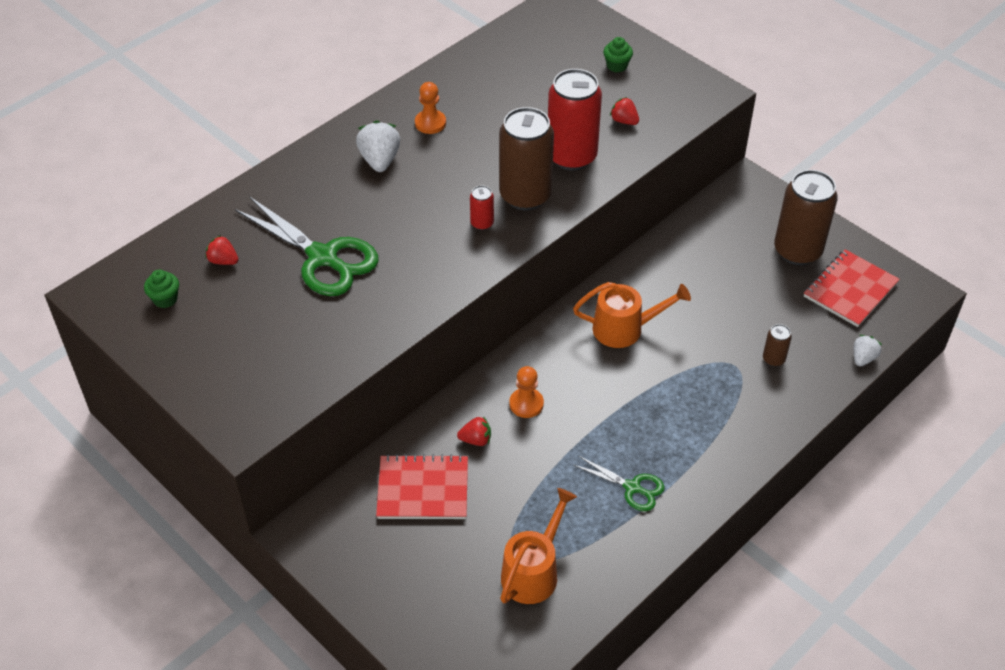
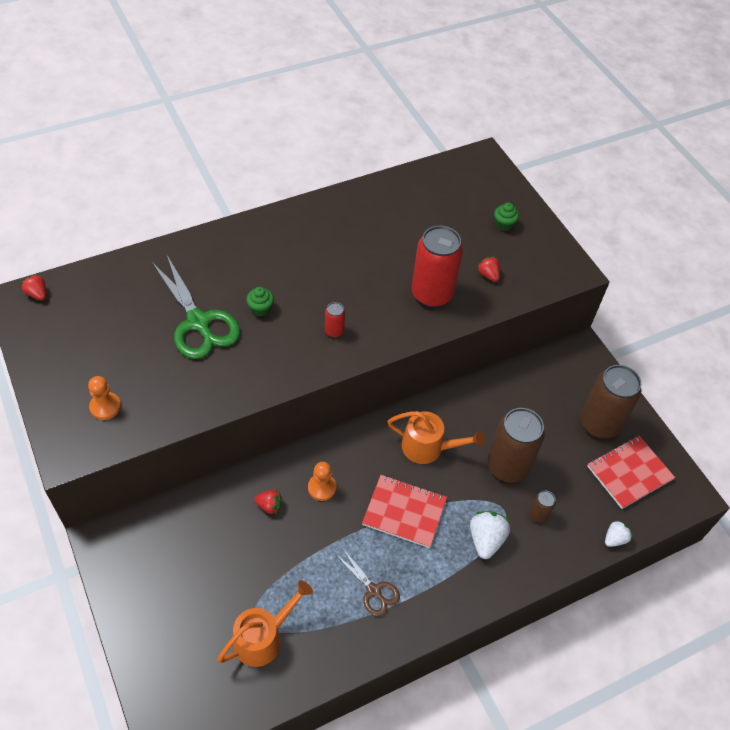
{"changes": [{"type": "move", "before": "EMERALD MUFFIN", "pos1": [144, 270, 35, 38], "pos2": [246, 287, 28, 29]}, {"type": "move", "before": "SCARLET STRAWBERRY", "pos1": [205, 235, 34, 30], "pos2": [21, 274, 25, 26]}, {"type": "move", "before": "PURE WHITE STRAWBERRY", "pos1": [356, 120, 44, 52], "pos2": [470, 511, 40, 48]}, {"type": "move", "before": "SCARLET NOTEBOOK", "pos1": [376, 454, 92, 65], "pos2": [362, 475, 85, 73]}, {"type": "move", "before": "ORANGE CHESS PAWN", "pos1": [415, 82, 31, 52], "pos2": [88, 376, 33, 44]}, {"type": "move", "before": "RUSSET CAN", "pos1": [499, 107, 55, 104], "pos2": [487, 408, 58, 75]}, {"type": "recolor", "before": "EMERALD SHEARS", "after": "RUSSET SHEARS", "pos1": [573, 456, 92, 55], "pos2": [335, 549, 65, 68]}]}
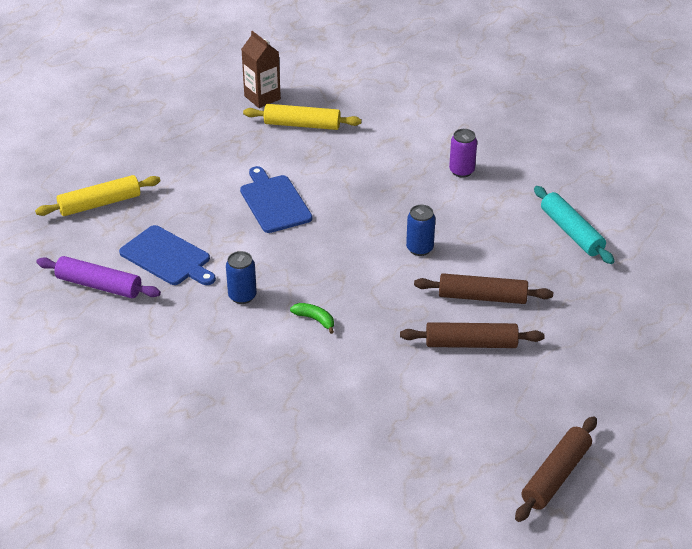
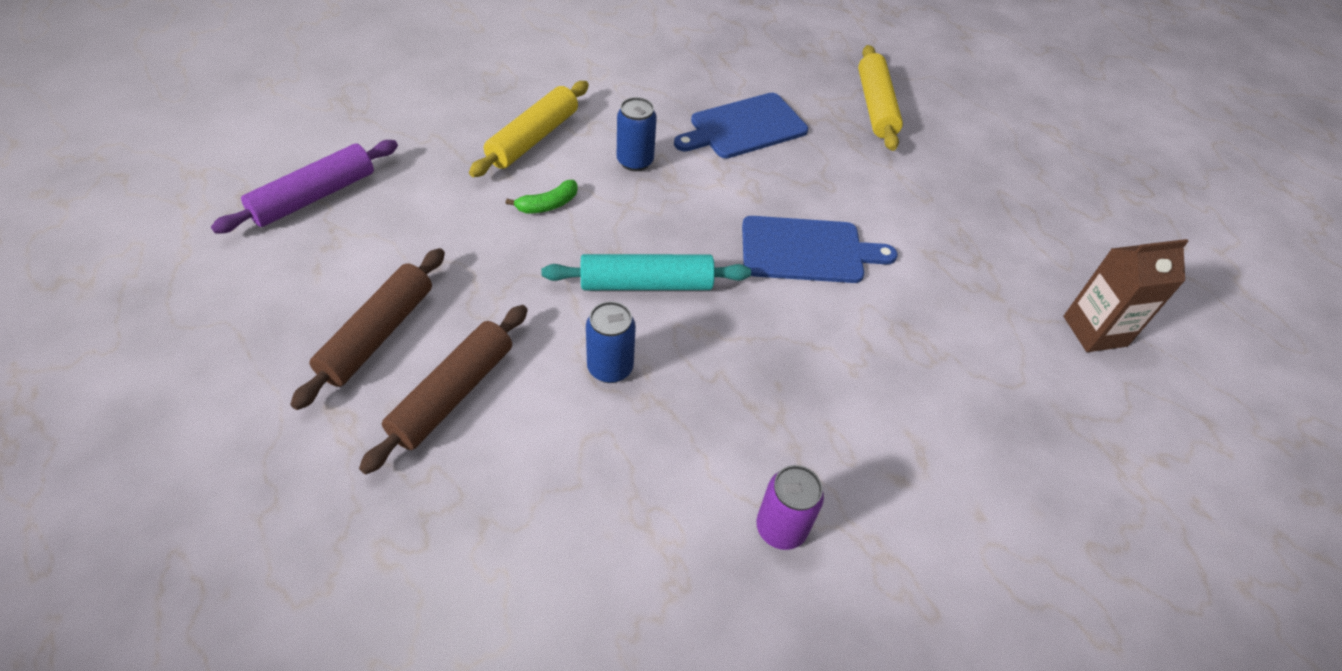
{"changes": [{"type": "delete", "before": "RUSSET ROLLING PIN", "pos1": [515, 416, 82, 106]}, {"type": "move", "before": "PURPLE ROLLING PIN", "pos1": [36, 256, 125, 42], "pos2": [211, 140, 187, 94]}, {"type": "move", "before": "YELLOW ROLLING PIN", "pos1": [243, 104, 119, 26], "pos2": [469, 81, 120, 96]}, {"type": "move", "before": "TEAL ROLLING PIN", "pos1": [534, 186, 80, 78], "pos2": [541, 254, 210, 36]}]}
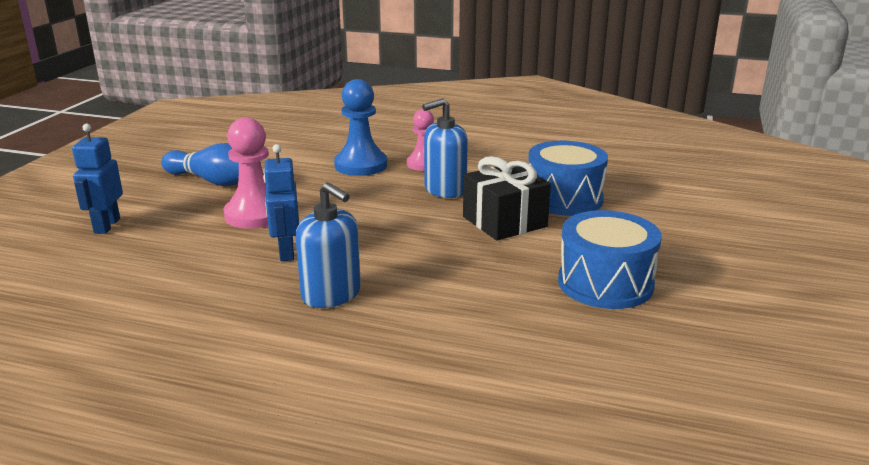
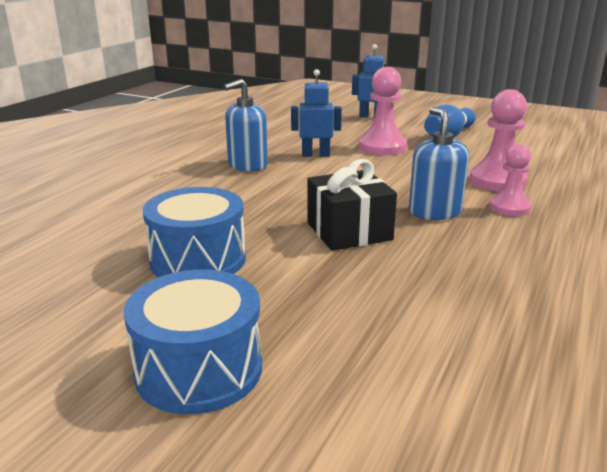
{"changes": [{"type": "move", "before": "COBALT SNARE DRUM", "pos1": [528, 141, 80, 75], "pos2": [124, 269, 138, 145]}, {"type": "recolor", "before": "COBALT CHESS PAWN", "after": "ROSY CHESS PAWN", "pos1": [334, 79, 53, 97], "pos2": [469, 89, 59, 102]}]}
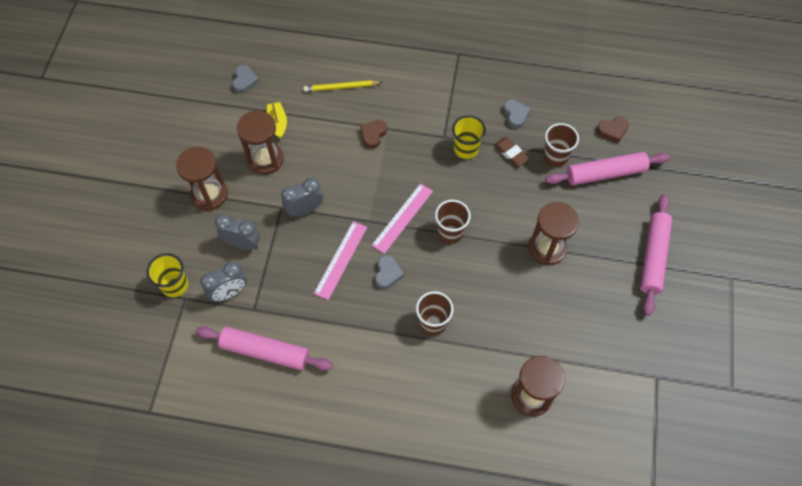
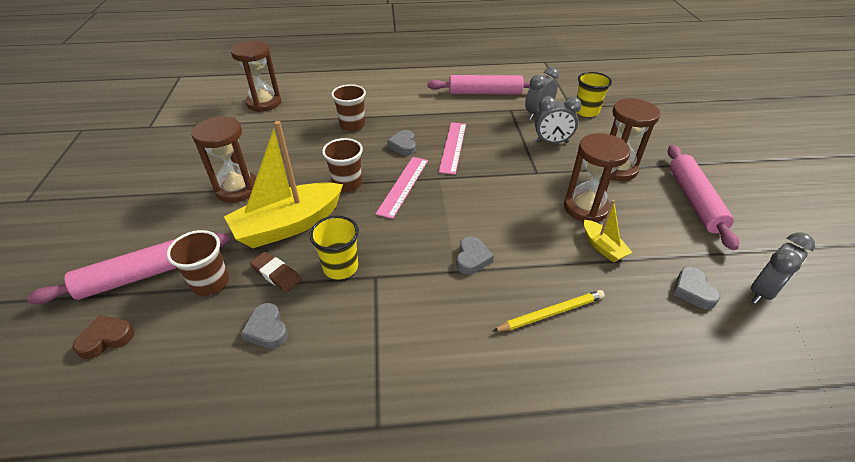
{"changes": [{"type": "insert", "after": "YELLOW TOY BOAT", "pos2": [224, 121, 119, 127]}, {"type": "move", "before": "ASH-GREY BEDSIDE CLOCK", "pos1": [281, 177, 42, 40], "pos2": [751, 232, 64, 72]}, {"type": "move", "before": "ROSY ROLLING PIN", "pos1": [640, 194, 32, 122], "pos2": [668, 145, 71, 105]}, {"type": "recolor", "before": "RUSSET LOVE HEART", "after": "ASH-GREY LOVE HEART", "pos1": [360, 120, 27, 29], "pos2": [456, 236, 38, 39]}]}
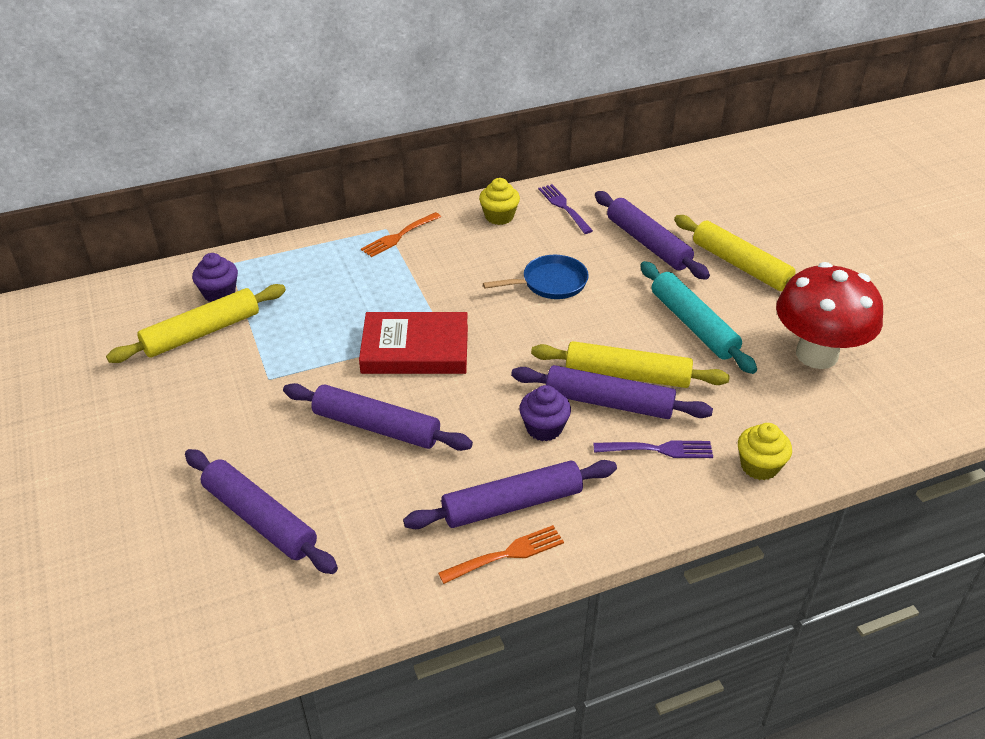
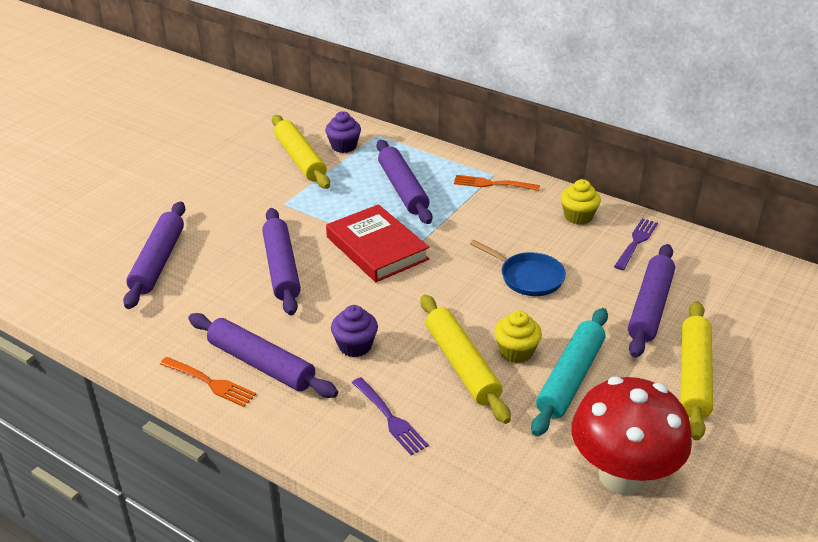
{"changes": [{"type": "move", "before": "PURPLE ROLLING PIN", "pos1": [511, 365, 202, 54], "pos2": [377, 140, 55, 84]}, {"type": "move", "before": "YELLOW MUFFIN", "pos1": [738, 423, 54, 57], "pos2": [494, 311, 48, 52]}, {"type": "rotate", "before": "YELLOW ROLLING PIN", "pos1": [106, 284, 180, 79], "pos2": [272, 115, 58, 74], "turn": 45}]}
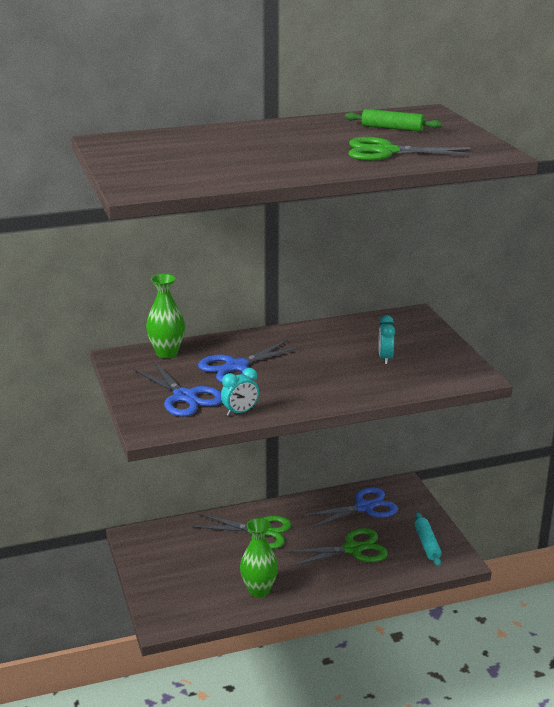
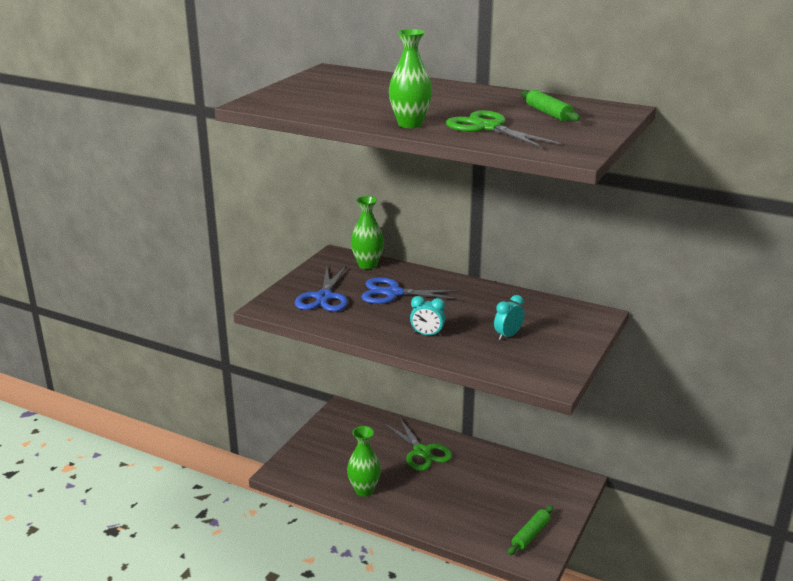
{"changes": [{"type": "delete", "before": "EMERALD SHEARS", "pos1": [284, 528, 104, 39]}, {"type": "delete", "before": "COBALT SHEARS", "pos1": [302, 487, 96, 41]}, {"type": "insert", "after": "EMERALD VASE", "pos2": [389, 29, 43, 99]}, {"type": "move", "before": "TEAL BEDSIDE CLOCK", "pos1": [221, 368, 38, 48], "pos2": [410, 296, 35, 41]}, {"type": "recolor", "before": "TEAL ROLLING PIN", "after": "EMERALD ROLLING PIN", "pos1": [414, 512, 28, 55], "pos2": [508, 505, 46, 50]}]}
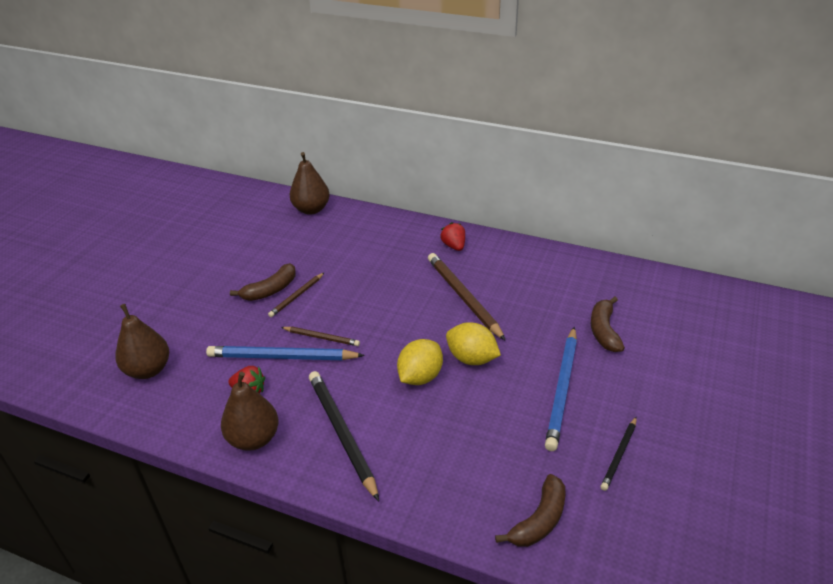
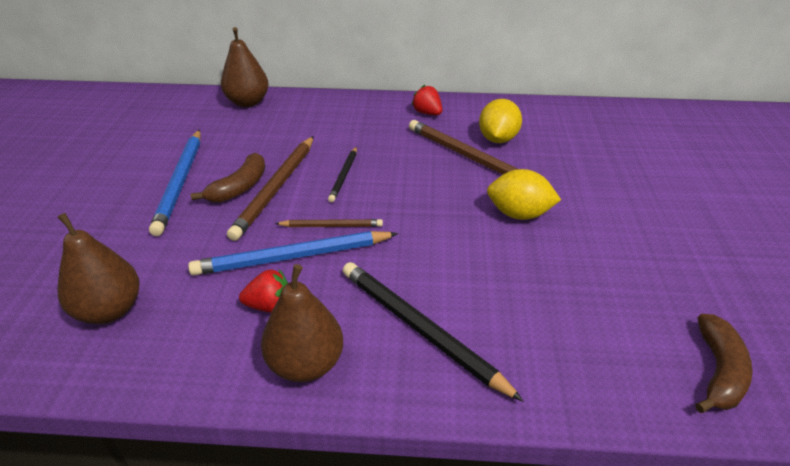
{"changes": [{"type": "delete", "before": "RUSSET TOY BANANA", "pos1": [591, 296, 34, 56]}, {"type": "move", "before": "YELLOW CITRUS FRUIT", "pos1": [397, 339, 46, 46], "pos2": [479, 99, 43, 44]}, {"type": "move", "before": "COBALT WOODEN PENCIL", "pos1": [545, 327, 32, 124], "pos2": [149, 130, 51, 106]}, {"type": "move", "before": "EBONY WOODEN PENCIL", "pos1": [600, 417, 37, 74], "pos2": [328, 147, 29, 55]}, {"type": "resize", "before": "RUSSET WOODEN PENCIL", "pos1": [268, 273, 56, 44], "pos2": [227, 136, 87, 105], "scale": 1.82}]}
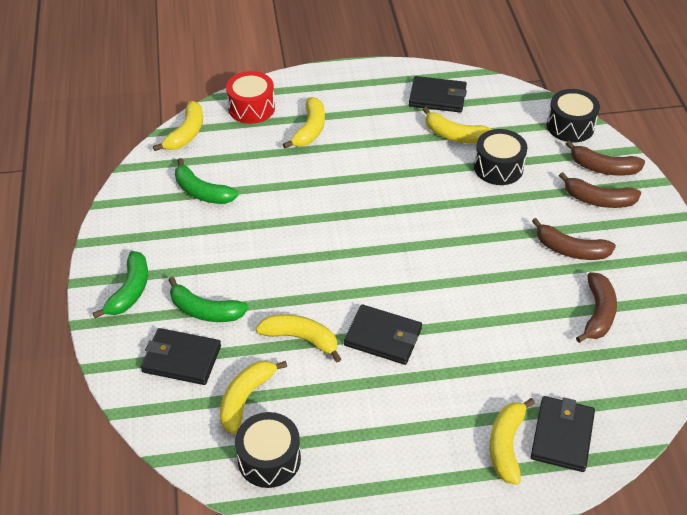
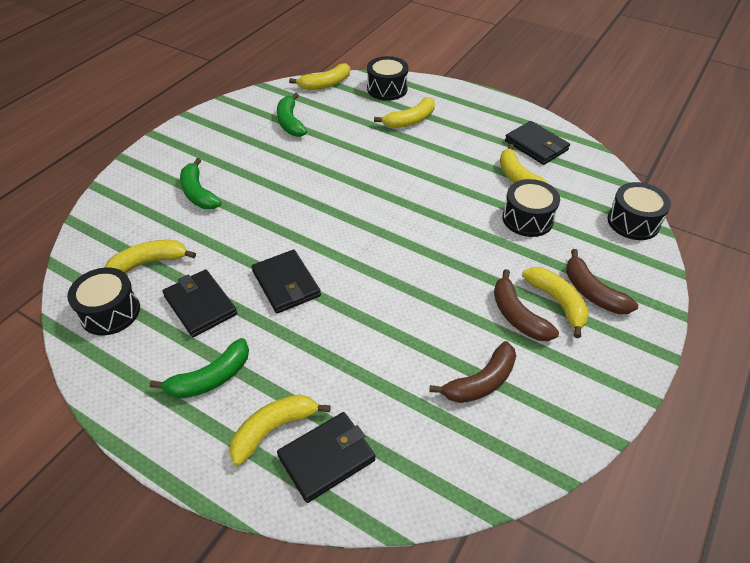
{"changes": [{"type": "delete", "before": "RUSSET TOY BANANA", "pos1": [566, 140, 79, 36]}, {"type": "move", "before": "EMERALD TOY BANANA", "pos1": [93, 251, 55, 68], "pos2": [150, 338, 99, 61]}, {"type": "move", "before": "EBONY CARD WALLET", "pos1": [141, 328, 80, 57], "pos2": [162, 269, 75, 68]}, {"type": "move", "before": "YELLOW TOY BANANA", "pos1": [256, 314, 85, 49], "pos2": [522, 267, 67, 71]}, {"type": "recolor", "before": "SCARLET SNARE DRUM", "after": "EBONY SNARE DRUM", "pos1": [226, 71, 49, 53], "pos2": [367, 56, 41, 45]}]}
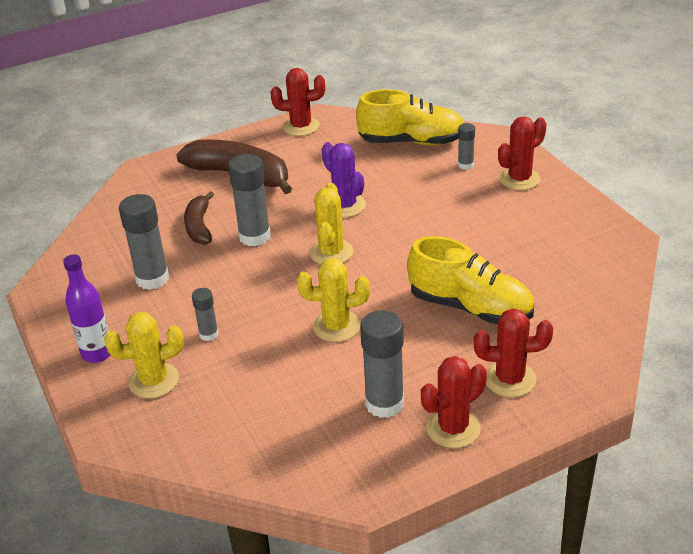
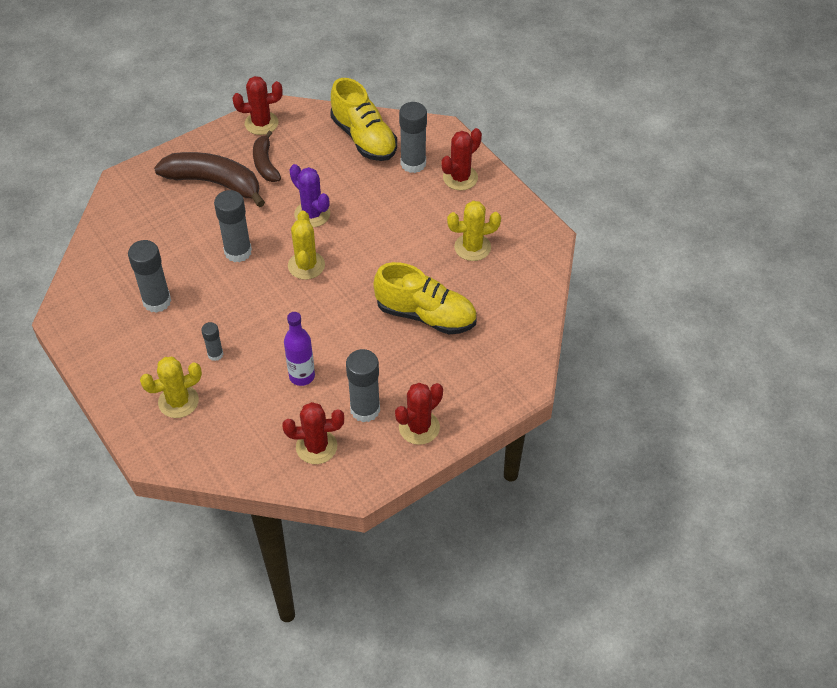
{"changes": [{"type": "move", "before": "PURPLE DRINK BOTTLE", "pos1": [63, 254, 47, 109], "pos2": [284, 312, 31, 74]}, {"type": "move", "before": "RUSSET TOY BANANA", "pos1": [184, 191, 30, 54], "pos2": [253, 131, 28, 51]}, {"type": "move", "before": "YELLOW PRICKLY PLANT", "pos1": [297, 258, 73, 84], "pos2": [447, 201, 54, 60]}, {"type": "move", "before": "SCARLET PRICKLY PLANT", "pos1": [474, 308, 79, 89], "pos2": [282, 402, 62, 62]}, {"type": "rotate", "before": "YELLOW LACE-UP SHOE", "pos1": [356, 89, 108, 56], "pos2": [330, 78, 67, 83], "turn": 60}, {"type": "resize", "before": "ASH-GREY STICK OF GLUE", "pos1": [458, 123, 17, 47], "pos2": [399, 102, 28, 71], "scale": 1.85}]}
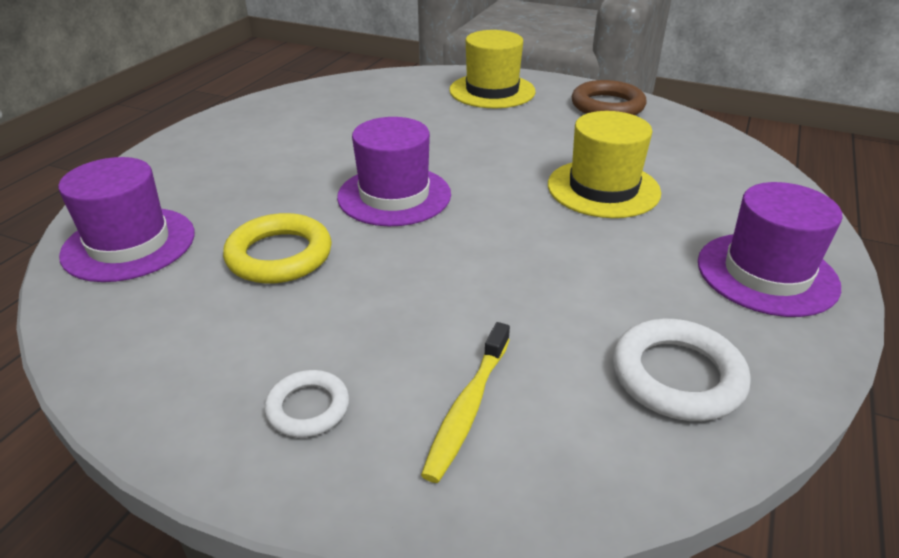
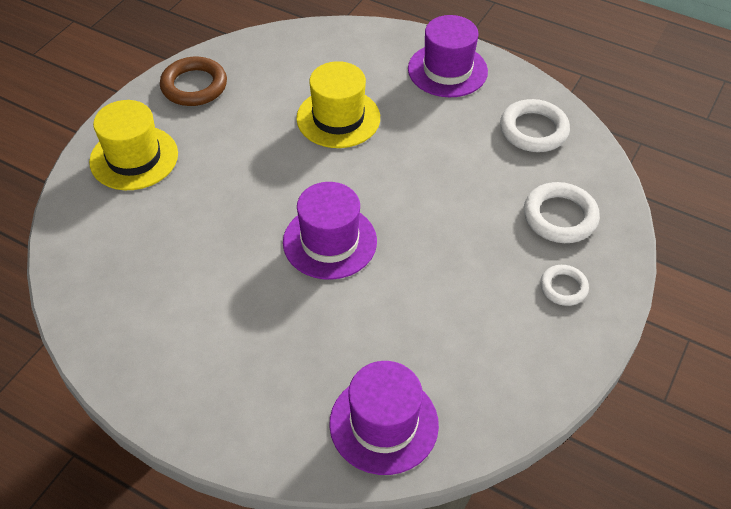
{"changes": [{"type": "delete", "before": "YELLOW RING", "pos1": [223, 213, 109, 71]}, {"type": "replace", "before": "YELLOW TOOTHBRUSH", "after": "PURE WHITE RING", "pos1": [421, 322, 89, 161], "pos2": [524, 182, 76, 61]}]}
